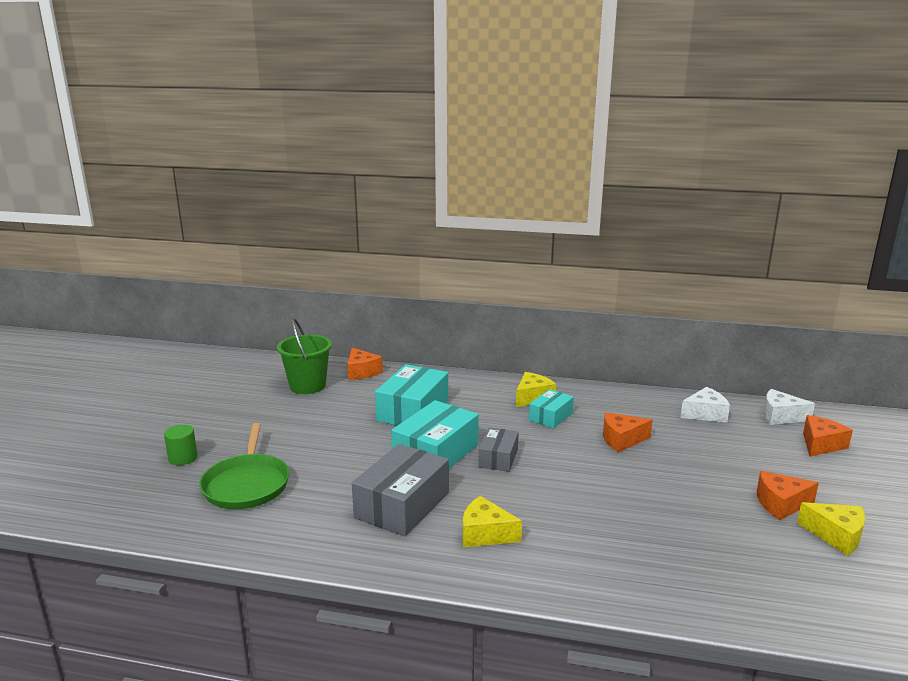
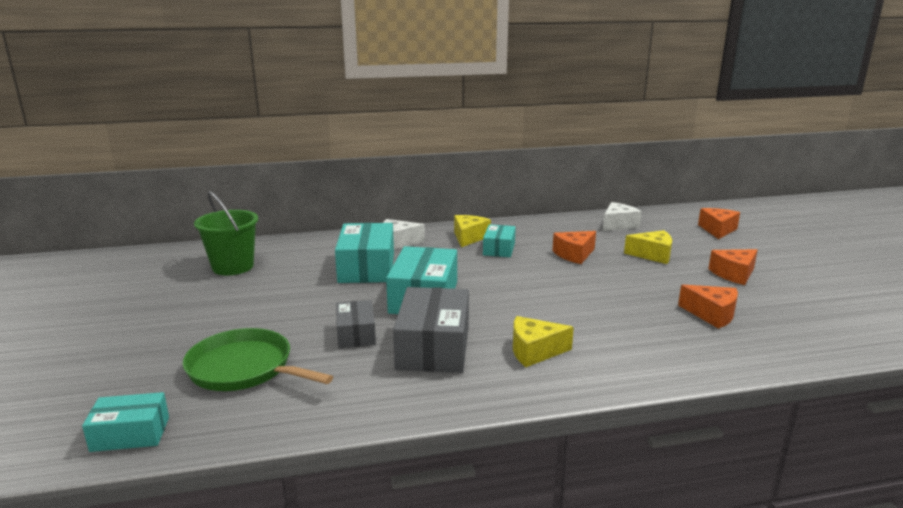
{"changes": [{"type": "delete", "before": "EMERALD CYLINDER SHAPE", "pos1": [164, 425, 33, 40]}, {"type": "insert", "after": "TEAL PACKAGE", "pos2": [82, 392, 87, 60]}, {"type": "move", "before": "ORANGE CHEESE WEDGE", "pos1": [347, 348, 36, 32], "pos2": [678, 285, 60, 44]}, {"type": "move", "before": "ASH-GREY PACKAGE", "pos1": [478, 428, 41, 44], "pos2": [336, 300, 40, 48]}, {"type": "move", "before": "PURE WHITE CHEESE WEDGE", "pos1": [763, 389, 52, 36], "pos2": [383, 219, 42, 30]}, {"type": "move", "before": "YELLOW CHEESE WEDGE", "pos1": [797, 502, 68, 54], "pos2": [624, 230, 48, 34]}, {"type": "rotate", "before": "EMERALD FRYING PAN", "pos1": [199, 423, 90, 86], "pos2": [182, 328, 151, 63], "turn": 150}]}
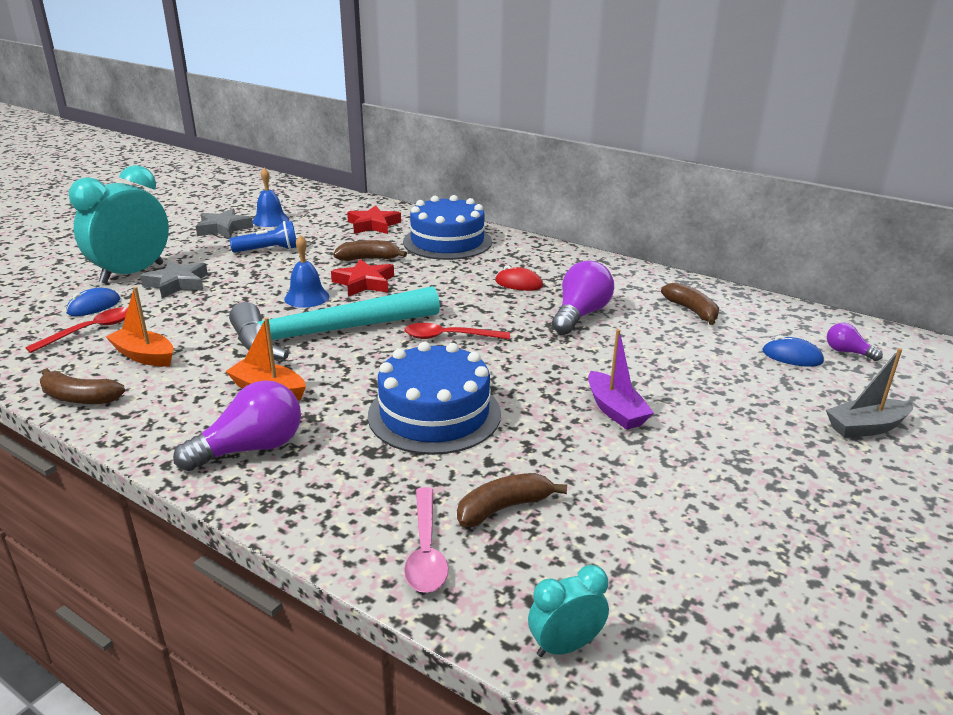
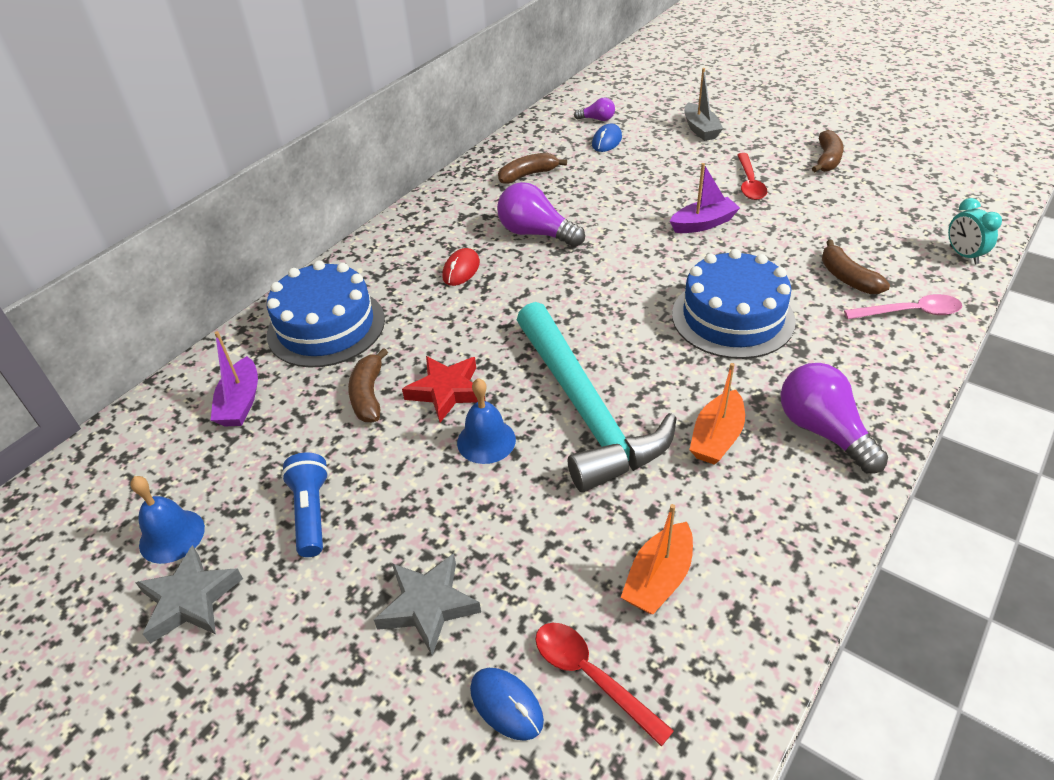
{"changes": [{"type": "delete", "before": "TEAL BEDSIDE CLOCK", "pos1": [69, 165, 100, 119]}, {"type": "move", "before": "RUSSET TOY BANANA", "pos1": [40, 369, 85, 35], "pos2": [812, 130, 32, 42]}, {"type": "move", "before": "SCARLET TABLESPOON", "pos1": [404, 323, 106, 17], "pos2": [737, 153, 30, 47]}, {"type": "replace", "before": "SCARLET STAR SHAPE", "after": "PURPLE TOY BOAT", "pos1": [347, 205, 54, 29], "pos2": [211, 331, 47, 95]}, {"type": "rotate", "before": "PURPLE BULB", "pos1": [827, 323, 56, 38], "pos2": [574, 98, 41, 23], "turn": -120}]}
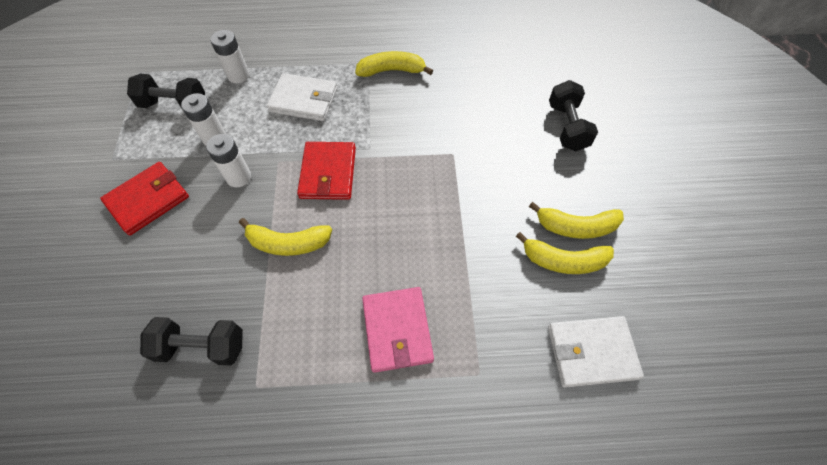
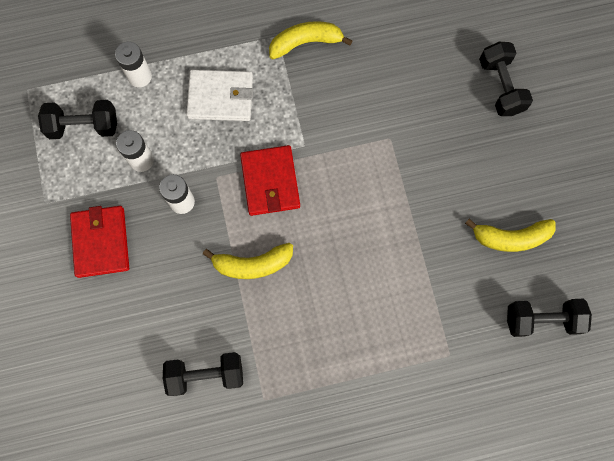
{"changes": [{"type": "delete", "before": "ROSY CARD WALLET", "pos1": [362, 287, 72, 86]}, {"type": "delete", "before": "YELLOW TOY BANANA", "pos1": [529, 202, 95, 37]}, {"type": "replace", "before": "PURE WHITE CARD WALLET", "after": "EBONY FREE WEIGHT", "pos1": [548, 316, 96, 72], "pos2": [507, 299, 85, 38]}, {"type": "rotate", "before": "SCARLET CARD WALLET", "pos1": [100, 162, 89, 74], "pos2": [70, 206, 59, 72], "turn": -45}]}
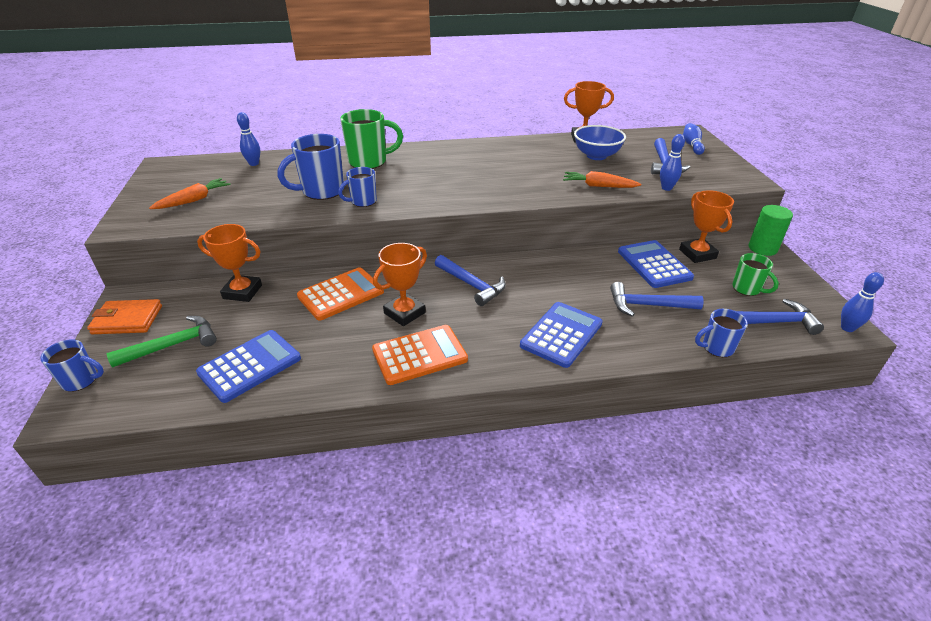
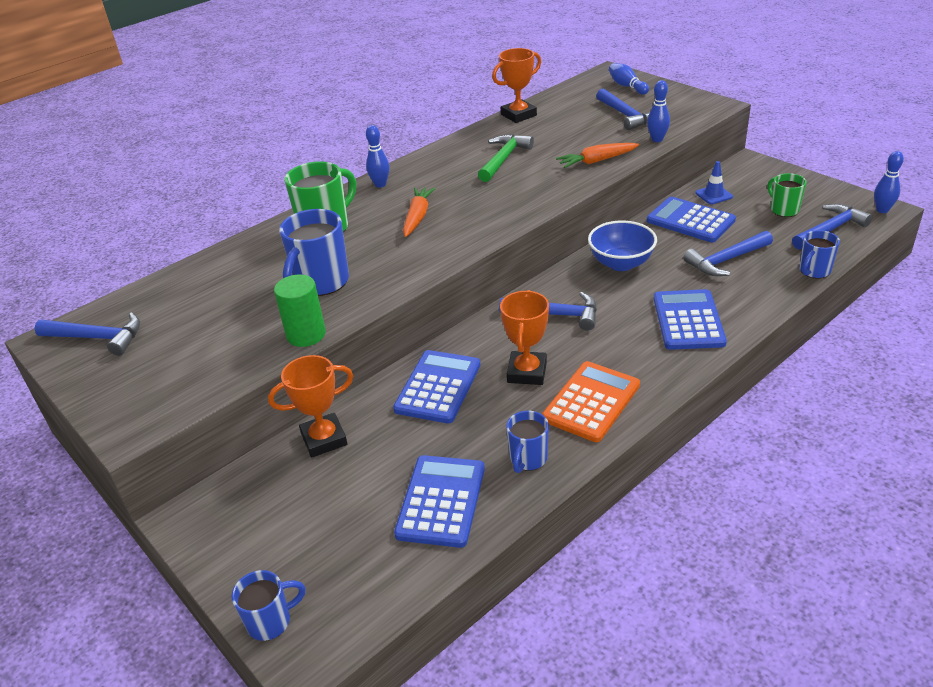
{"changes": [{"type": "delete", "before": "ORANGE CARD WALLET", "pos1": [87, 299, 75, 35]}, {"type": "insert", "after": "COBALT CARPENTER'S HAMMER", "pos2": [35, 312, 105, 44]}, {"type": "move", "before": "EMERALD CARPENTER'S HAMMER", "pos1": [106, 316, 111, 52], "pos2": [478, 134, 56, 48]}, {"type": "move", "before": "ORANGE ROOT VEGETABLE", "pos1": [149, 178, 82, 31], "pos2": [403, 187, 33, 50]}, {"type": "move", "before": "COBALT BOWLING PIN", "pos1": [237, 112, 23, 54], "pos2": [366, 125, 24, 63]}, {"type": "move", "before": "COBALT MUG", "pos1": [338, 167, 39, 40], "pos2": [506, 411, 43, 62]}, {"type": "move", "before": "COBALT DEEP DISH", "pos1": [574, 125, 52, 35], "pos2": [588, 221, 69, 50]}, {"type": "move", "before": "EMERALD CYLINDER SHAPE", "pos1": [749, 205, 44, 51], "pos2": [274, 274, 52, 73]}, {"type": "replace", "before": "ORANGE AWARD CUP", "after": "COBALT ROAD CONE", "pos1": [679, 190, 55, 73], "pos2": [695, 161, 38, 43]}, {"type": "recolor", "before": "ORANGE ADDING MACHINE", "after": "COBALT ADDING MACHINE", "pos1": [297, 267, 87, 53], "pos2": [393, 350, 87, 74]}, {"type": "rotate", "before": "EMERALD MUG", "pos1": [732, 253, 47, 43], "pos2": [768, 173, 39, 44], "turn": -135}]}
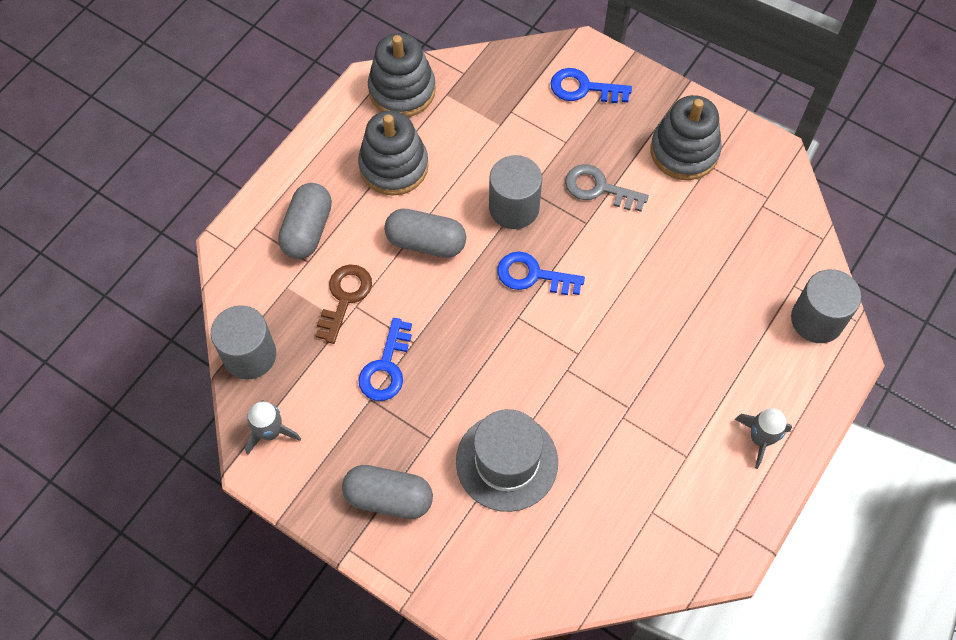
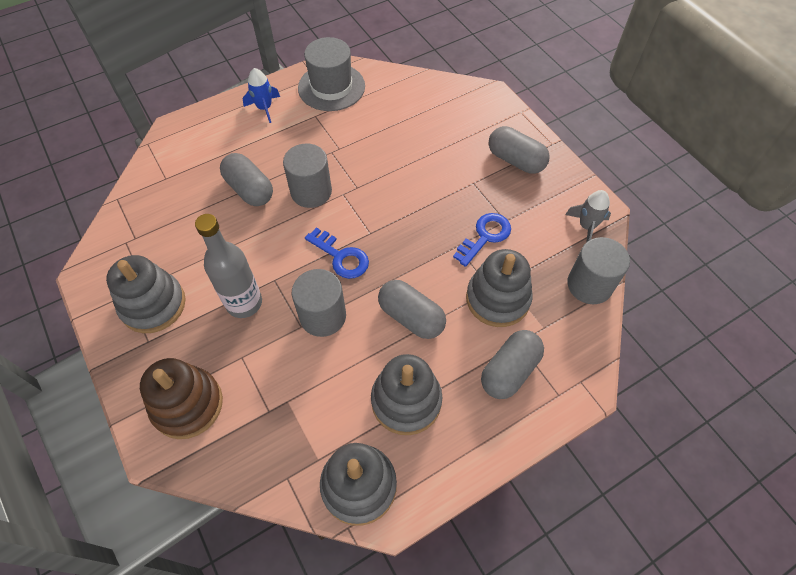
{"changes": [{"type": "insert", "after": "ASH-GREY PILL", "pos2": [220, 153, 53, 53]}, {"type": "move", "before": "ASH-GREY TOP HAT", "pos1": [456, 409, 102, 103], "pos2": [298, 37, 67, 74]}, {"type": "move", "before": "ASH-GREY CYLINDER SHAPE", "pos1": [791, 269, 70, 74], "pos2": [283, 144, 49, 64]}, {"type": "replace", "before": "RUSSET LATCHKEY", "after": "ASH-GREY RING STACKER", "pos1": [316, 265, 56, 79], "pos2": [466, 249, 66, 78]}, {"type": "replace", "before": "COBALT LATCHKEY", "after": "RUSSET RING STACKER", "pos1": [550, 68, 82, 35], "pos2": [140, 358, 83, 81]}, {"type": "replace", "before": "ASH-GREY LATCHKEY", "after": "ASH-GREY DRINK BOTTLE", "pos1": [565, 164, 84, 48], "pos2": [195, 214, 67, 104]}, {"type": "recolor", "before": "ASH-GREY ROCKET", "after": "COBALT ROCKET", "pos1": [735, 408, 57, 61], "pos2": [243, 68, 37, 55]}]}
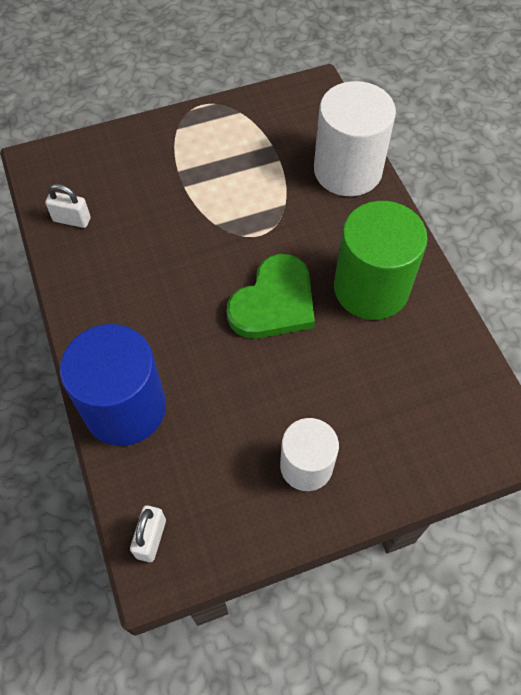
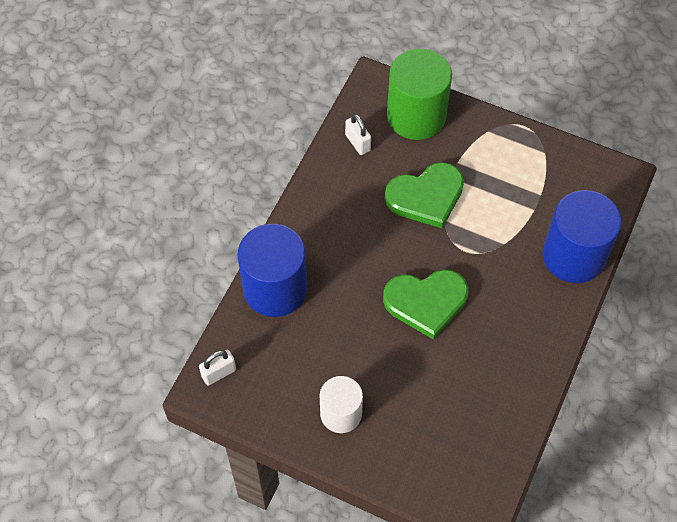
{"changes": [{"type": "insert", "after": "EMERALD LOVE HEART", "pos2": [385, 162, 79, 66]}, {"type": "move", "before": "EMERALD CYLINDER SHAPE", "pos1": [334, 201, 94, 119], "pos2": [387, 48, 65, 92]}, {"type": "recolor", "before": "PURE WHITE CYLINDER SHAPE", "after": "COBALT CYLINDER SHAPE", "pos1": [314, 81, 82, 115], "pos2": [543, 190, 78, 93]}]}
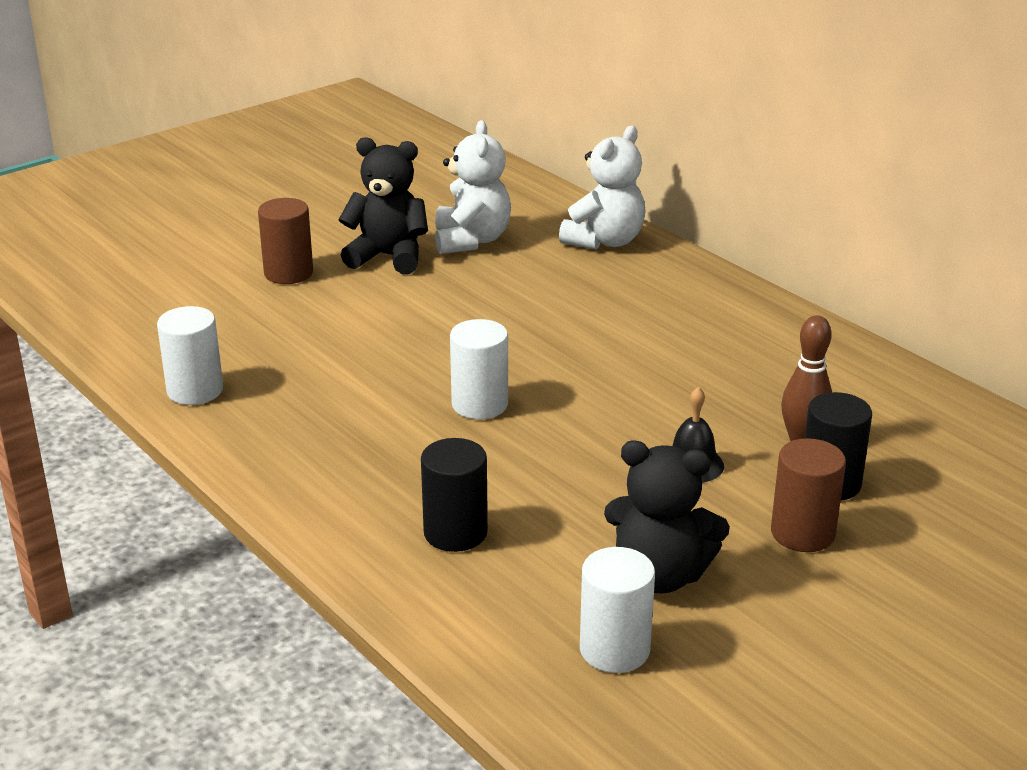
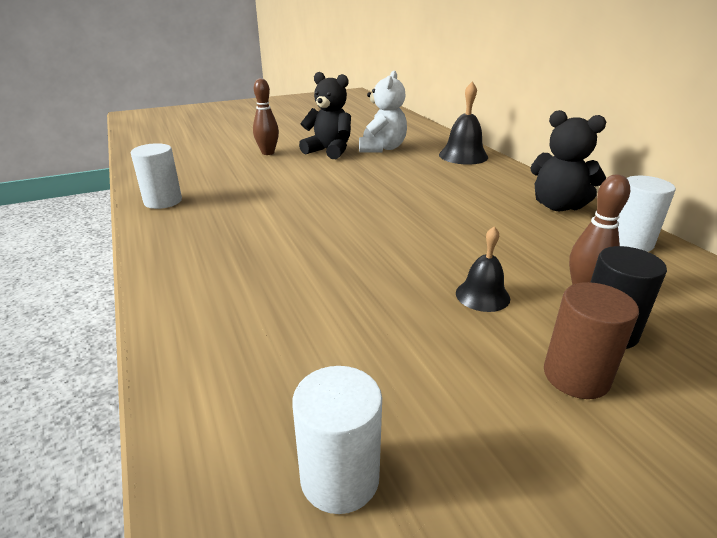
{"changes": [{"type": "delete", "before": "EBONY CYLINDER SHAPE", "pos1": [421, 438, 67, 114]}, {"type": "move", "before": "PURE WHITE CYLINDER SHAPE", "pos1": [450, 319, 58, 100], "pos2": [617, 176, 59, 76]}, {"type": "move", "before": "EBONY STUFFED BEAR", "pos1": [604, 440, 126, 154], "pos2": [530, 110, 76, 101]}, {"type": "replace", "before": "RUSSET CYLINDER SHAPE", "after": "RUSSET BOWLING PIN", "pos1": [258, 198, 55, 86], "pos2": [253, 78, 26, 77]}, {"type": "replace", "before": "PURE WHITE STUFFED BEAR", "after": "EBONY BELL", "pos1": [559, 126, 87, 124], "pos2": [439, 82, 49, 83]}]}
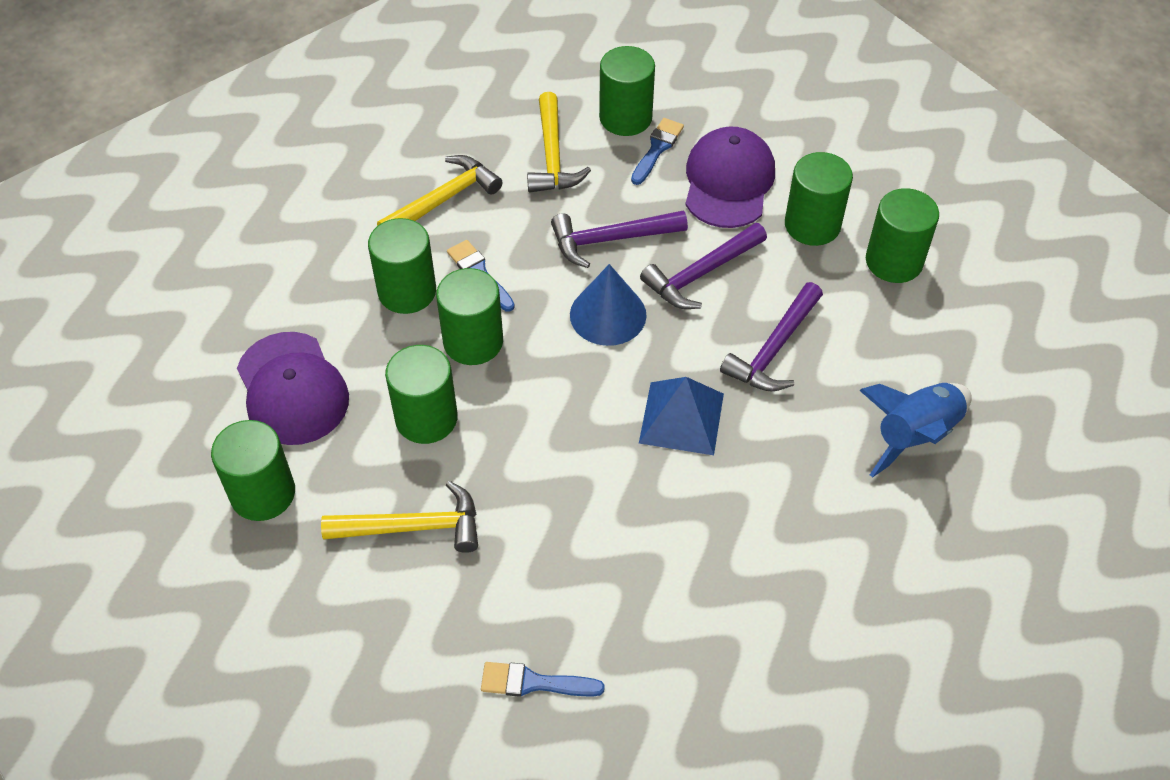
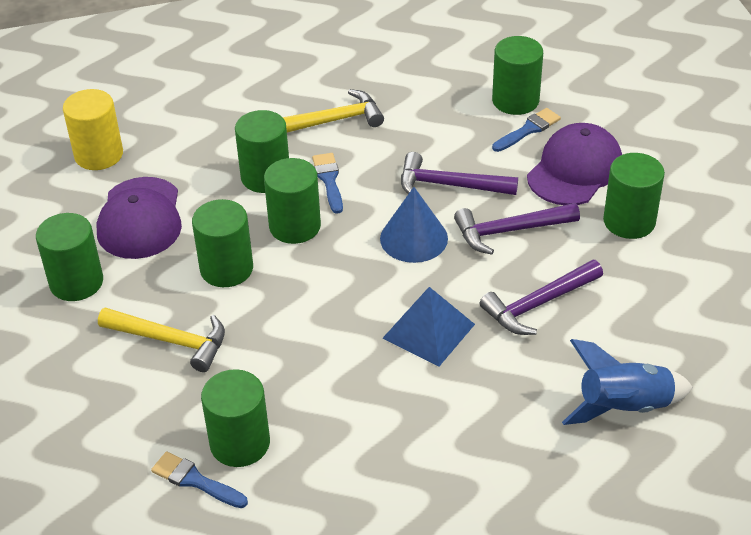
{"changes": [{"type": "delete", "before": "YELLOW CARPENTER'S HAMMER", "pos1": [527, 92, 64, 100]}, {"type": "insert", "after": "YELLOW CYLINDER SHAPE", "pos2": [63, 89, 60, 81]}, {"type": "move", "before": "EMERALD CYLINDER SHAPE", "pos1": [866, 188, 73, 95], "pos2": [201, 369, 69, 98]}]}
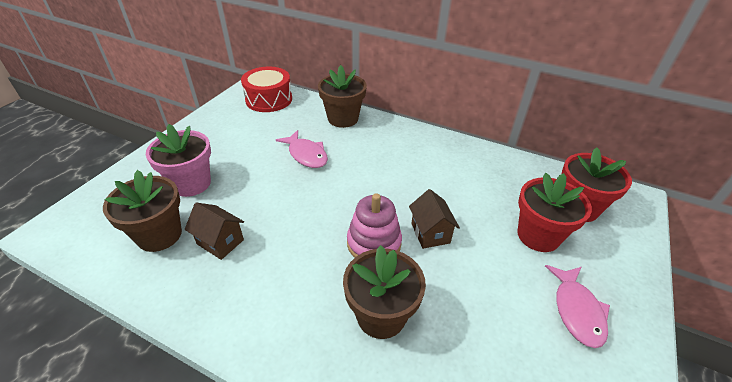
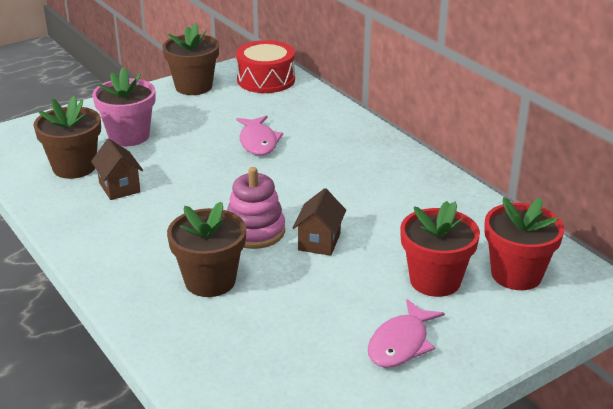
{"changes": [{"type": "move", "before": "RUSSET FLOWER POT", "pos1": [318, 65, 49, 63], "pos2": [162, 23, 57, 72]}]}
